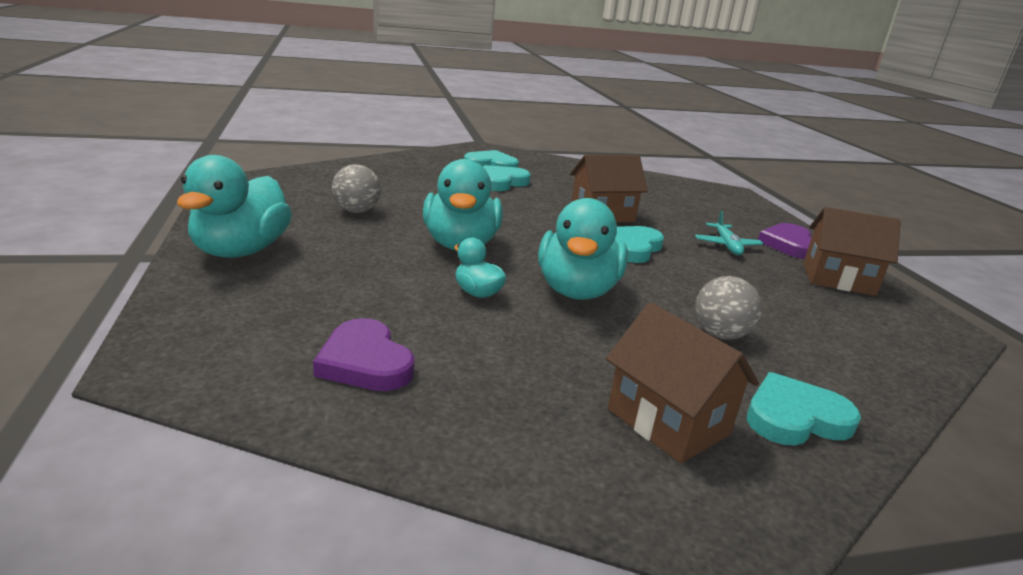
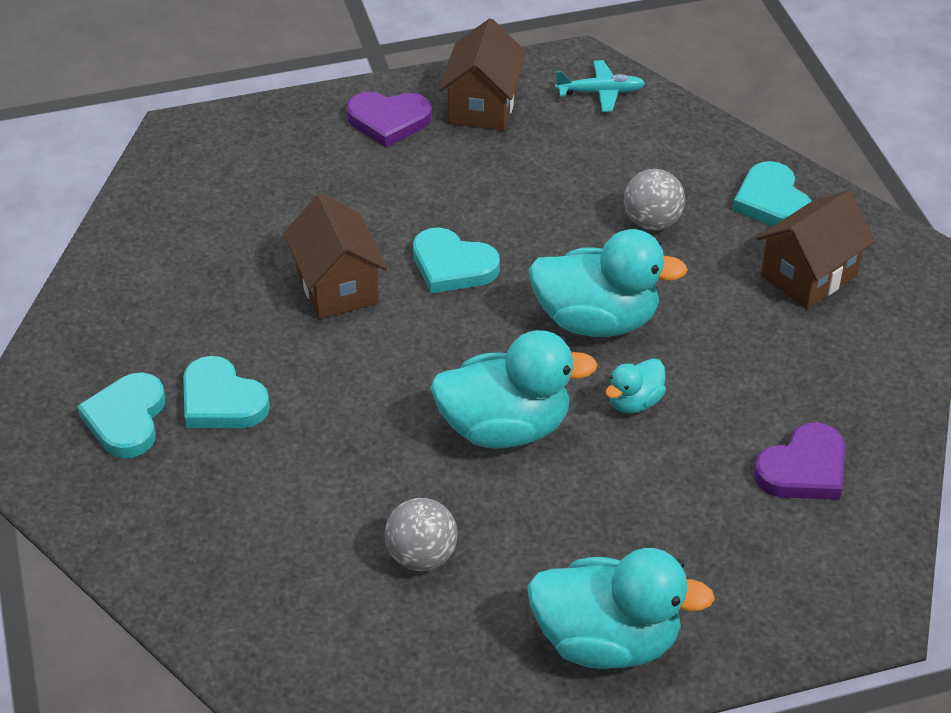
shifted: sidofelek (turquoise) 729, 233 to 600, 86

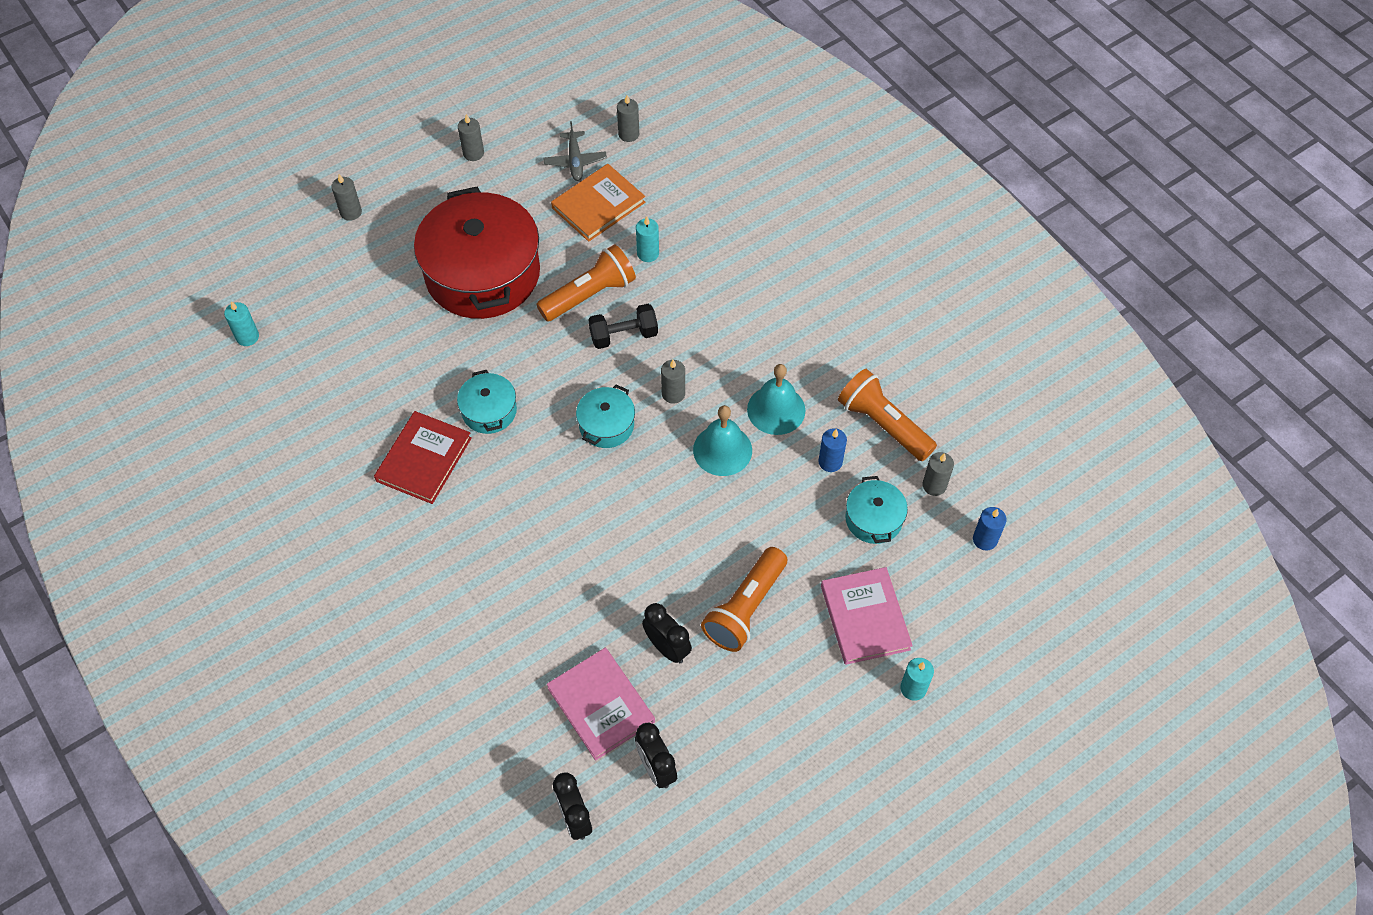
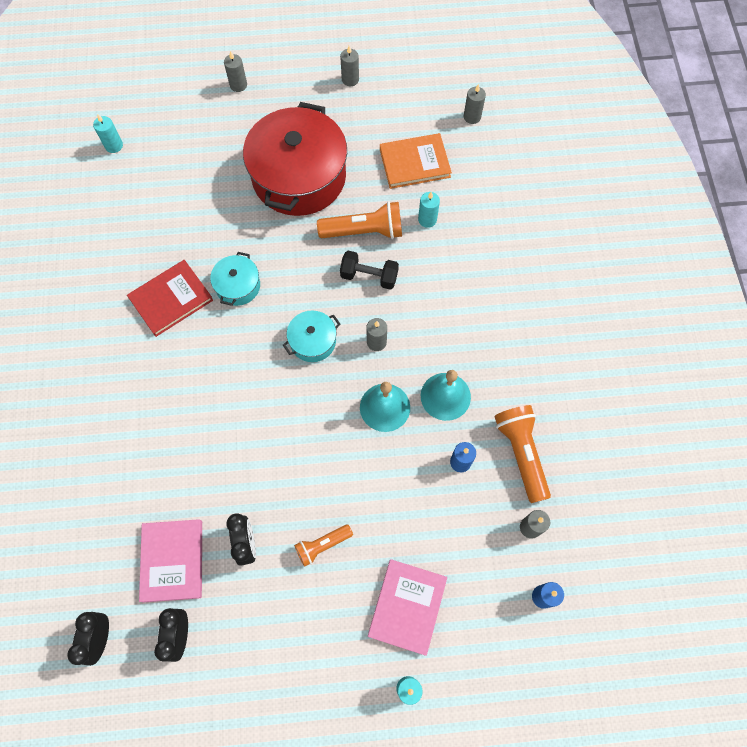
gone: sidofelek (grey) 575, 151; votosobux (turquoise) 876, 510
scaled: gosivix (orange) 744, 599 = 323, 545 x0.59

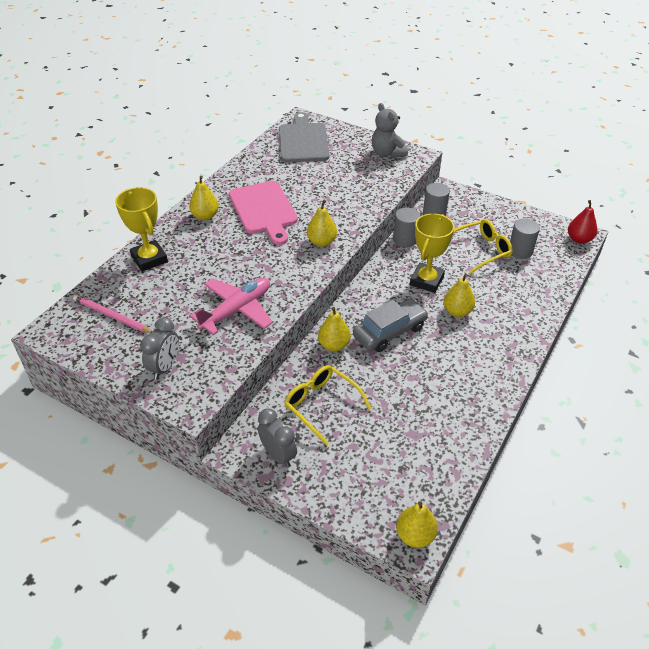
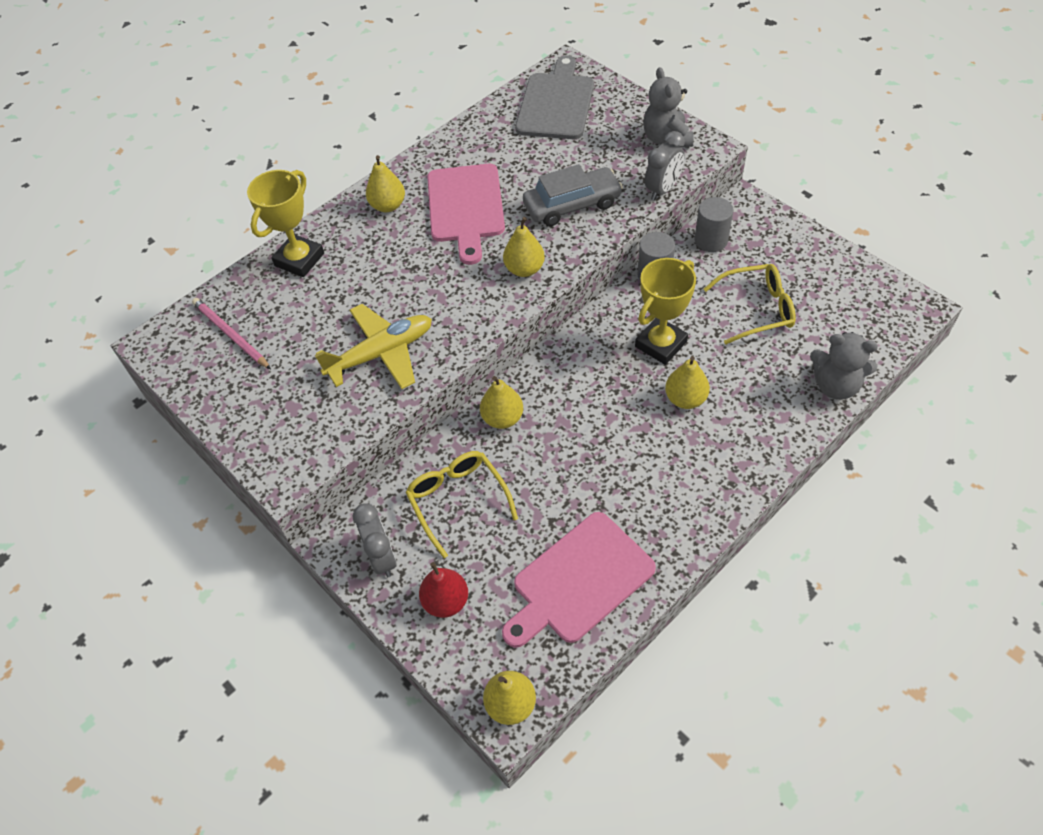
gone: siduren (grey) 525, 239
new: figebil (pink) 579, 580; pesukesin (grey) 844, 366
shifted: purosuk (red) 582, 222 to 443, 590; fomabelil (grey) 391, 325 to 573, 195; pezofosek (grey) 159, 348 to 665, 166
repainted: sidofelek (pink) 231, 306 to sidofelek (yellow) 373, 346
rotated: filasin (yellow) 141, 229 = 285, 223 45 degrees clockwise

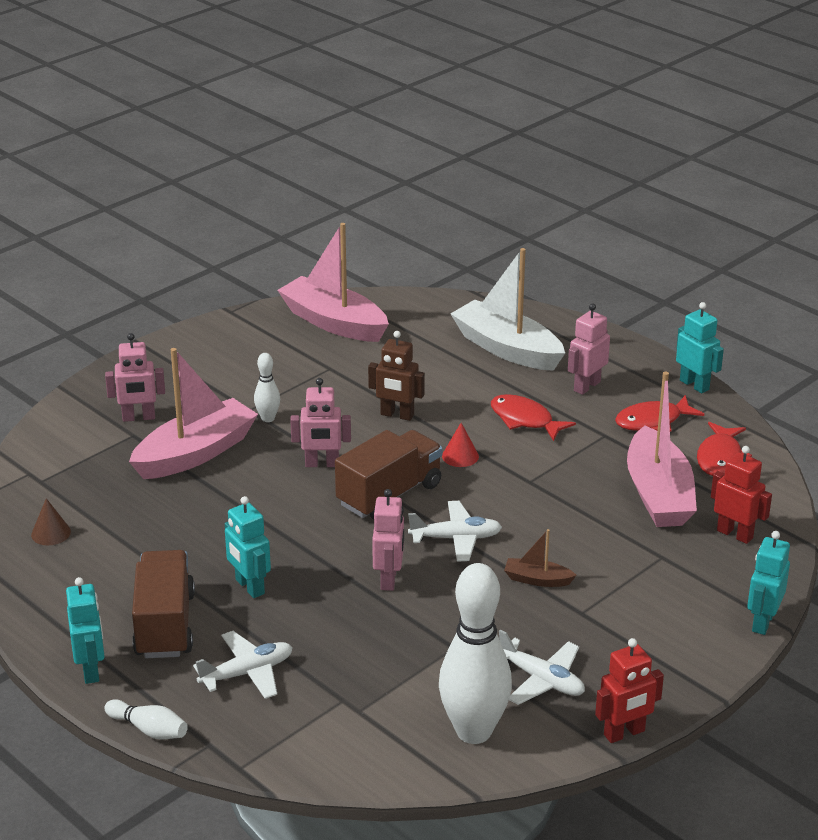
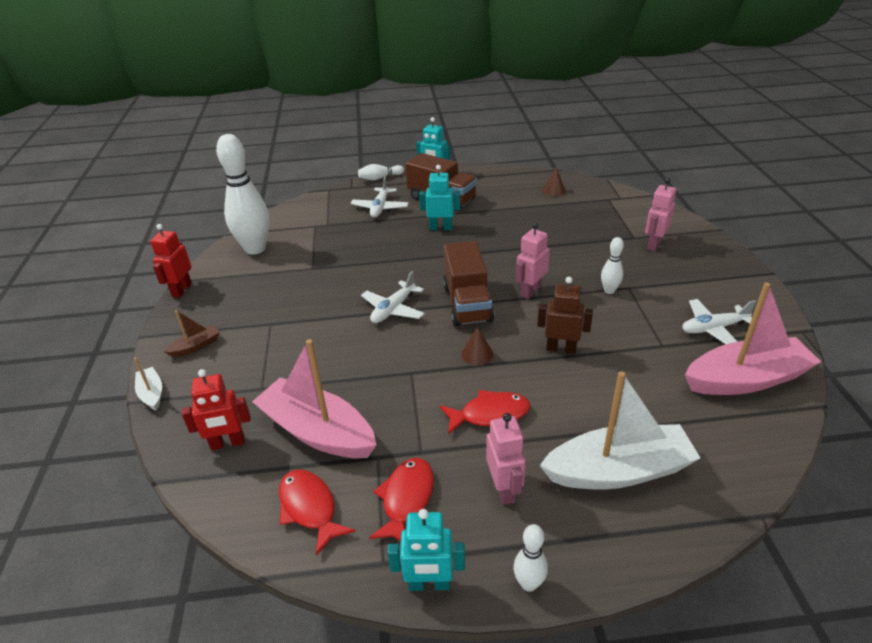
gone: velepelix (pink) 193, 413; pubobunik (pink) 388, 540
new: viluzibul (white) 530, 558
shifted: velepelix (brown) 540, 558 to 192, 333; sidofelek (white) 542, 667 to 719, 321
swapped: pubobunik (turquoise) 768, 583 to velepelix (white) 148, 384
repainted: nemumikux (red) 460, 445 to nemumikux (brown) 477, 346
rotated: pubobunik (brown) 396, 376 = 565, 315 45 degrees clockwise

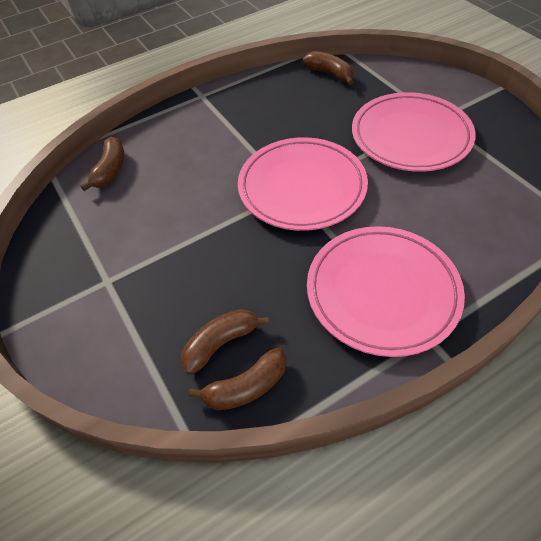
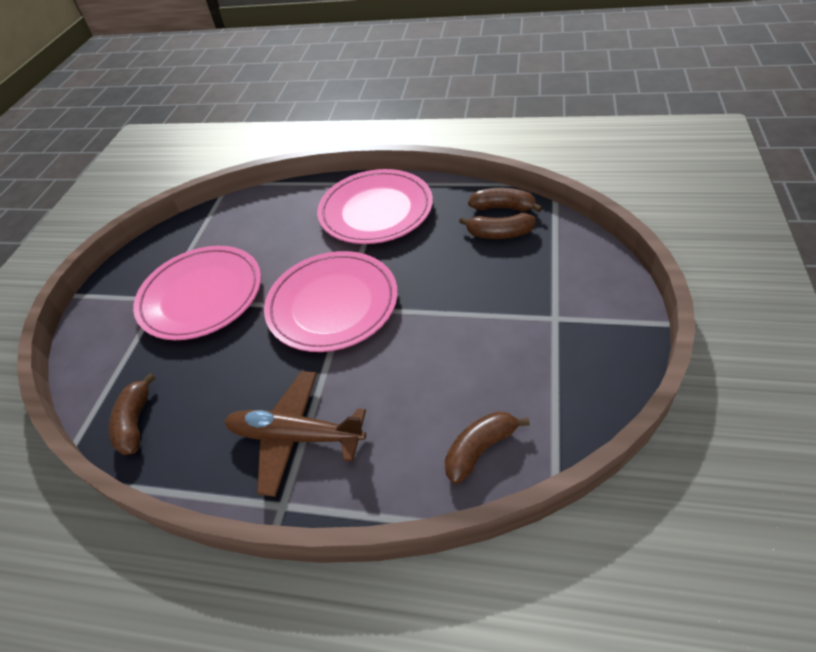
new: sidofelek (brown) 295, 434

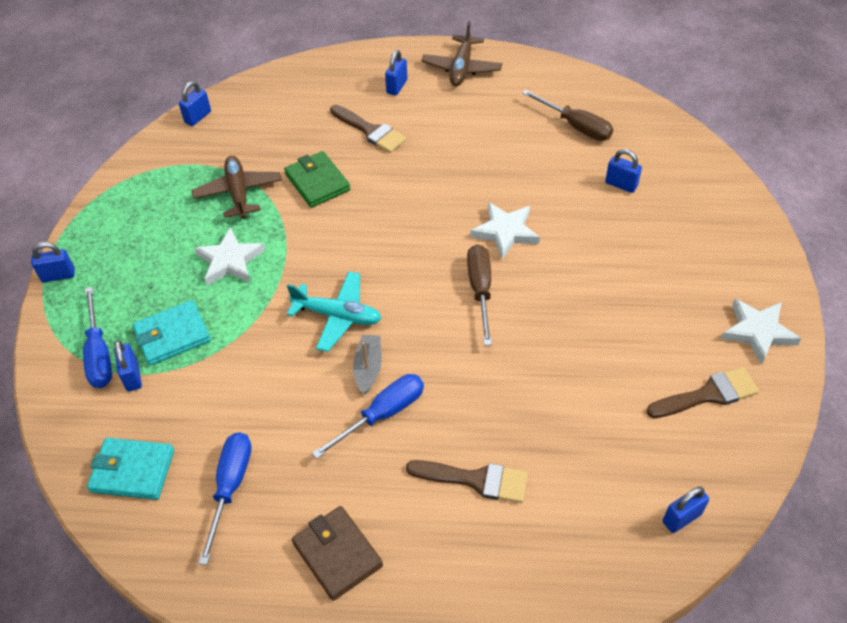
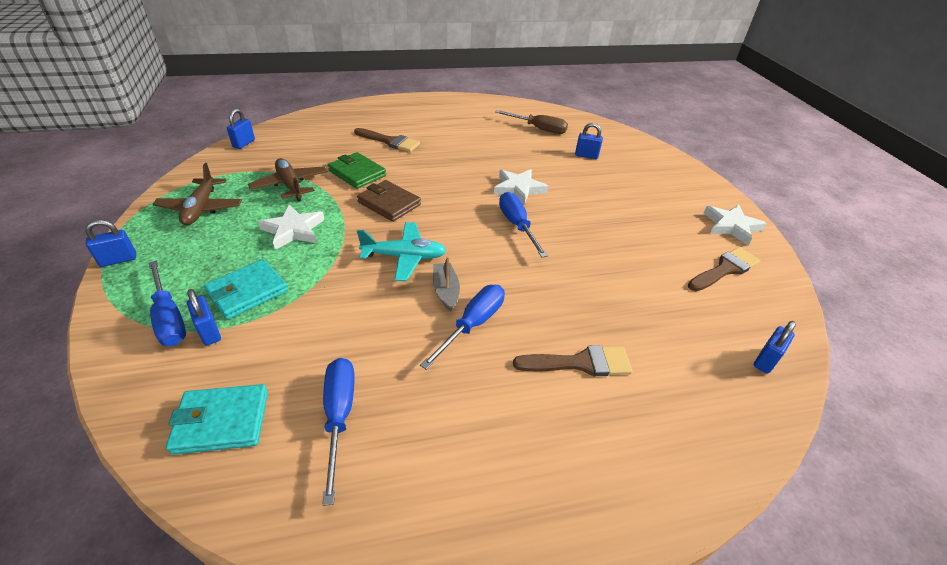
gone: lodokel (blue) 396, 72
shifted: sidofelek (brown) 461, 53 to 197, 194; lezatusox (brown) 337, 553 to 389, 201
repainted: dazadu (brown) 479, 295 to dazadu (blue) 523, 225

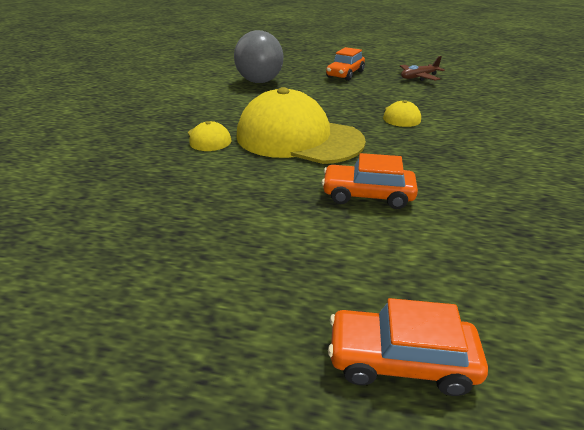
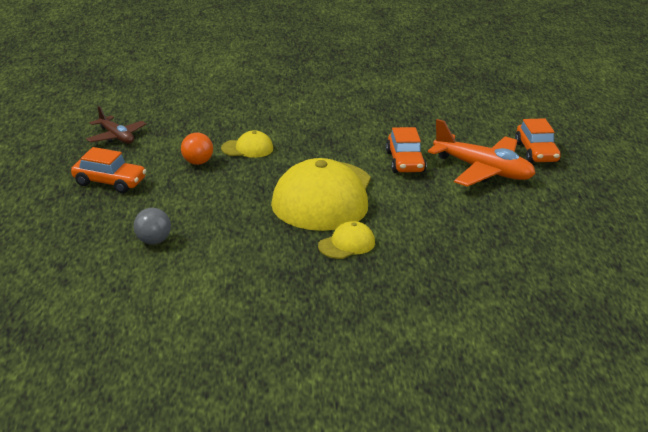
new: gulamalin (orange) 197, 148; sidofelek (orange) 482, 153
scaled: gulamalin (grey) 259, 56 = 152, 226 x0.52

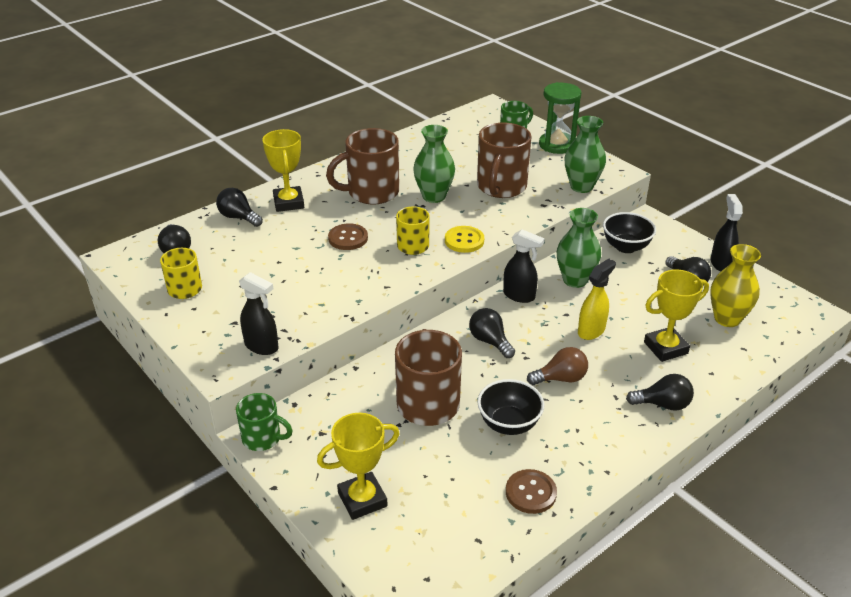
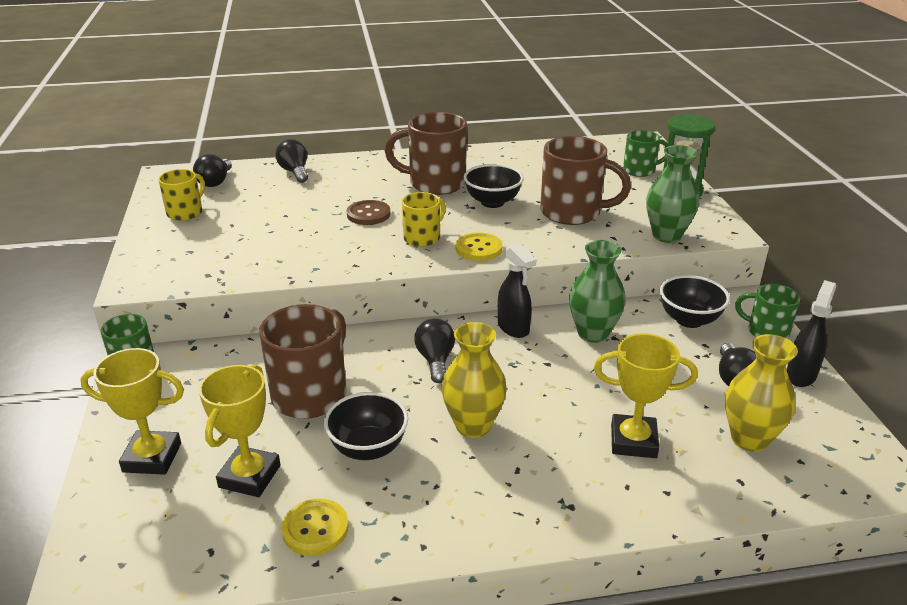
gone: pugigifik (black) 259, 313; pugigifik (yellow) 597, 299; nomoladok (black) 660, 392
new: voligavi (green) 767, 311
shifted: filasin (yellow) 283, 170 to 239, 430
swapped: nomoladok (brown) 557, 366 to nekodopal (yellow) 474, 380; nekodopal (green) 434, 164 to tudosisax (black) 494, 186
repainted: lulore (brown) 531, 491 to lulore (yellow) 315, 527
rotated: voligavi (brown) 504, 160 = 585, 180 120 degrees counterclockwise

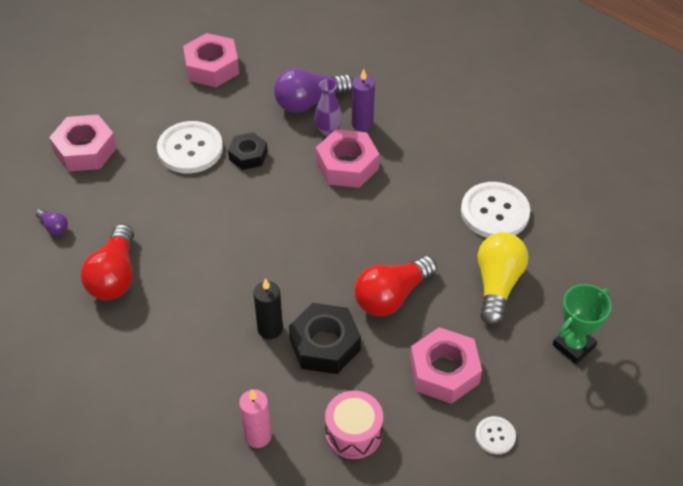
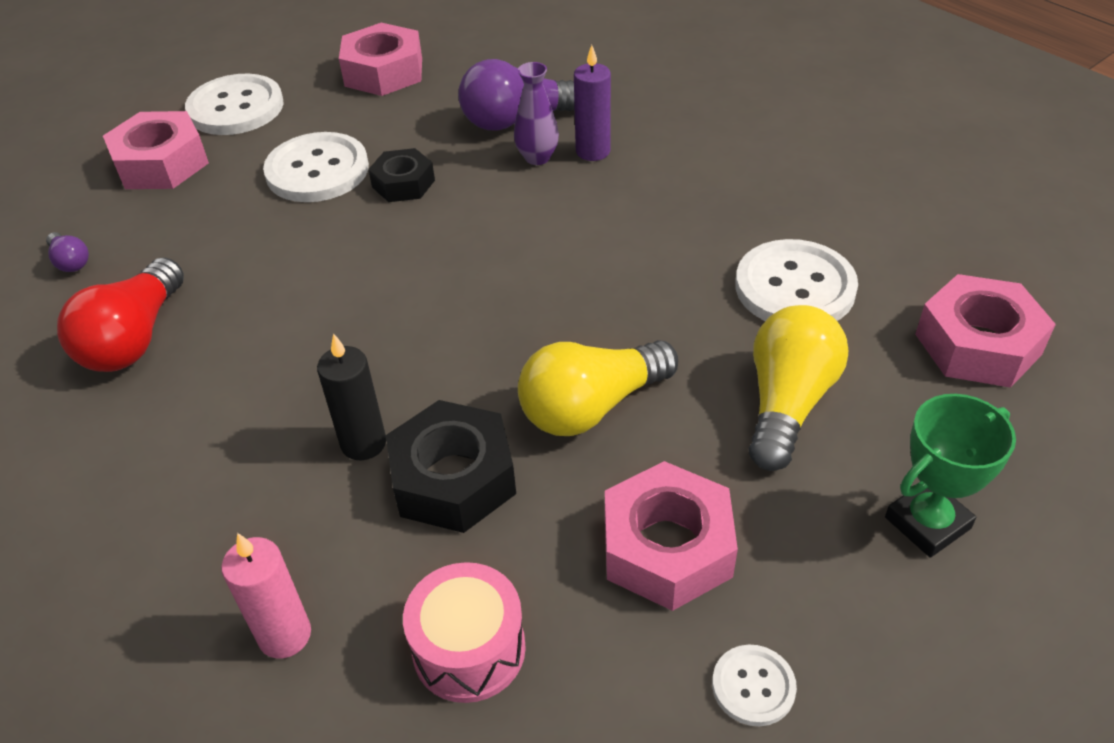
new: lulore (white) 234, 104
shifted: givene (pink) 347, 158 to 985, 331
repainted: nomoladok (red) 395, 286 to nomoladok (yellow) 598, 388

